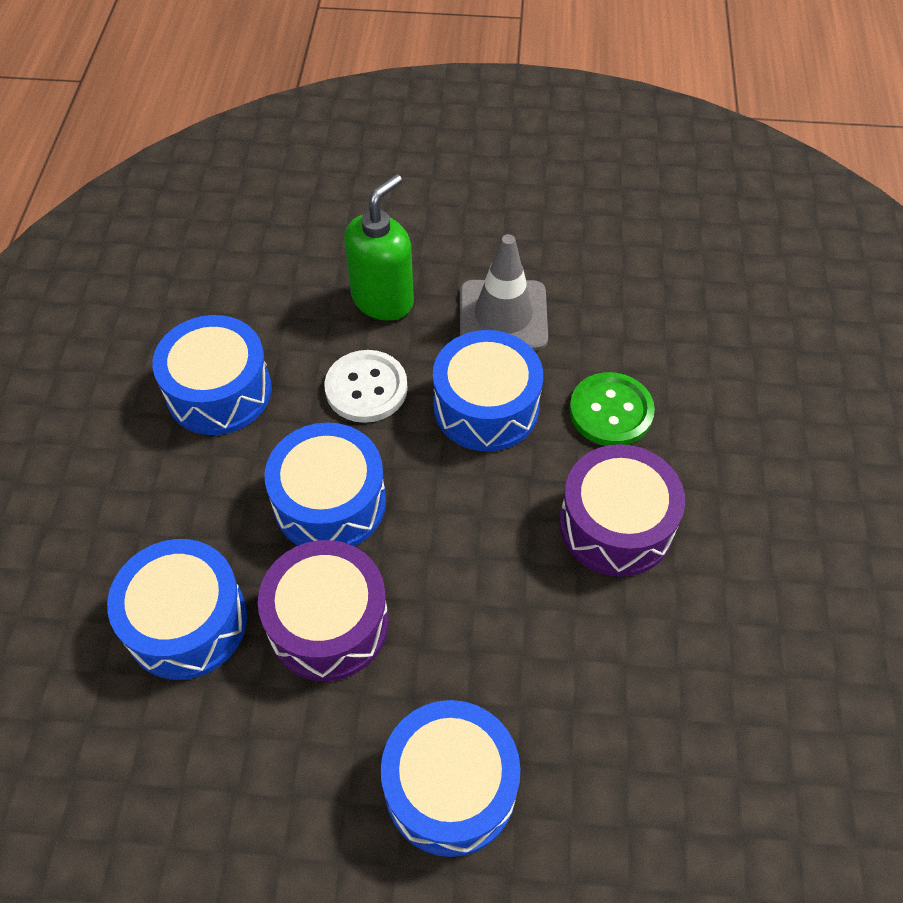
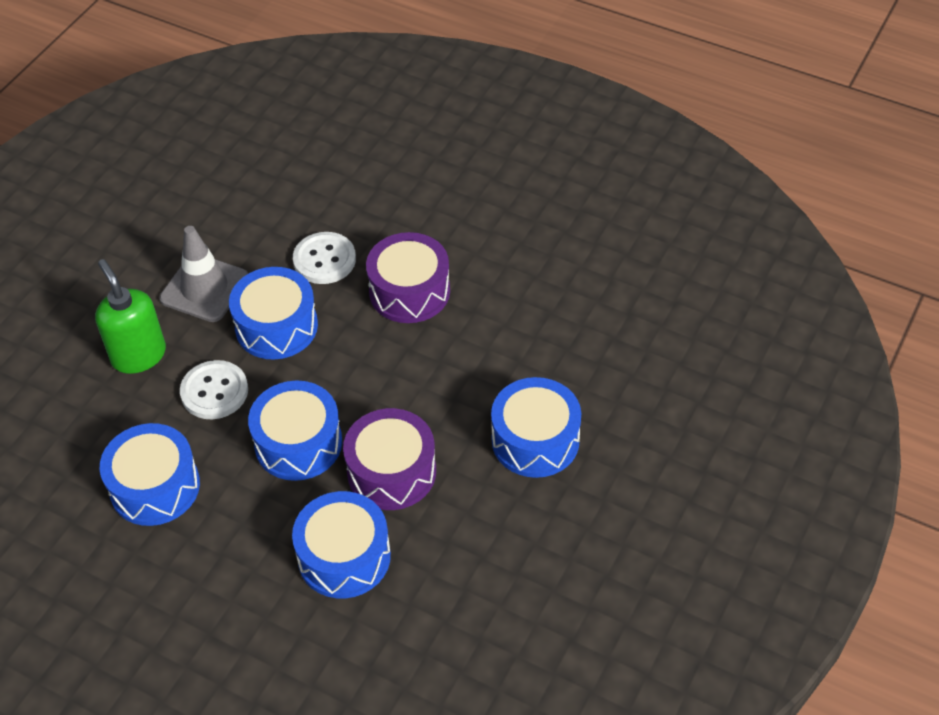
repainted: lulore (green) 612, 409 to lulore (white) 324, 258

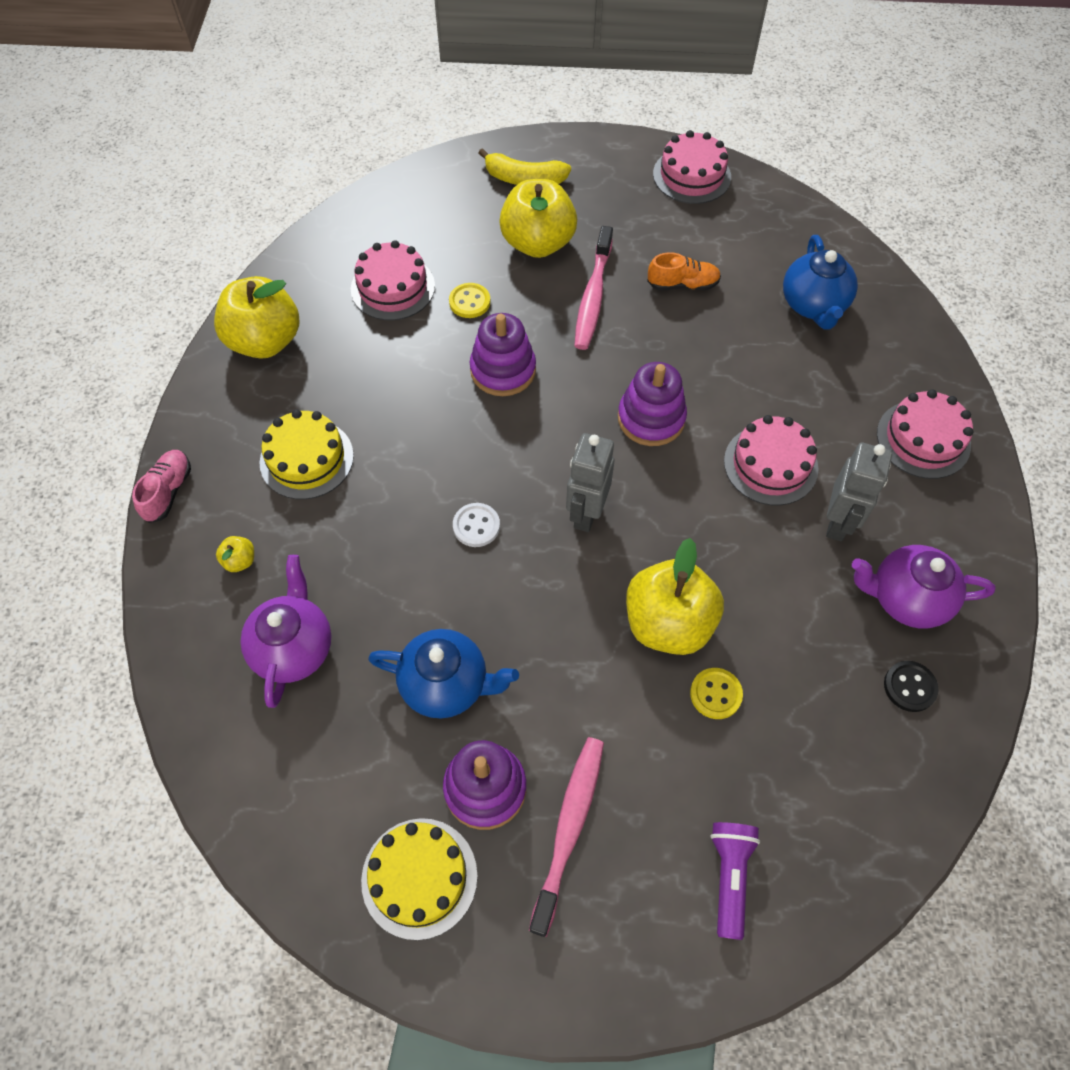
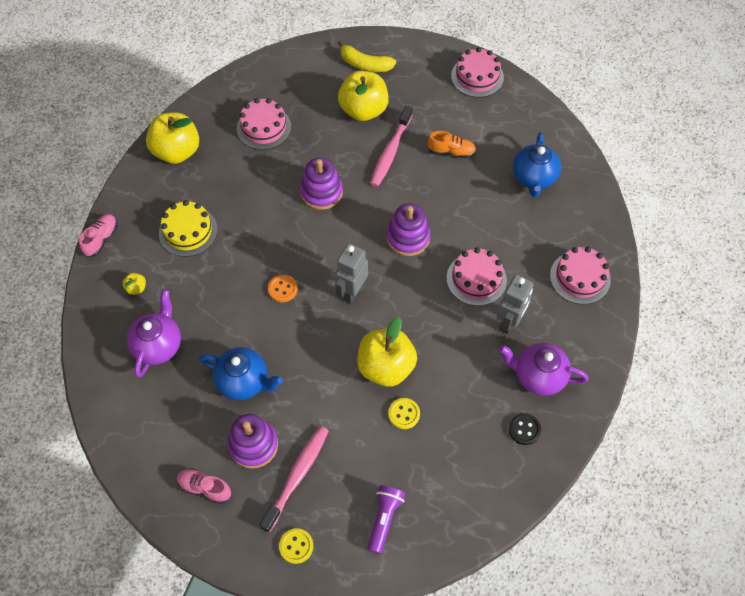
shifted: lulore (yellow) 469, 300 to 296, 546
swapped: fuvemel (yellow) 419, 879 to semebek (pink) 204, 486
repainted: lulore (white) 476, 525 to lulore (orange) 283, 288

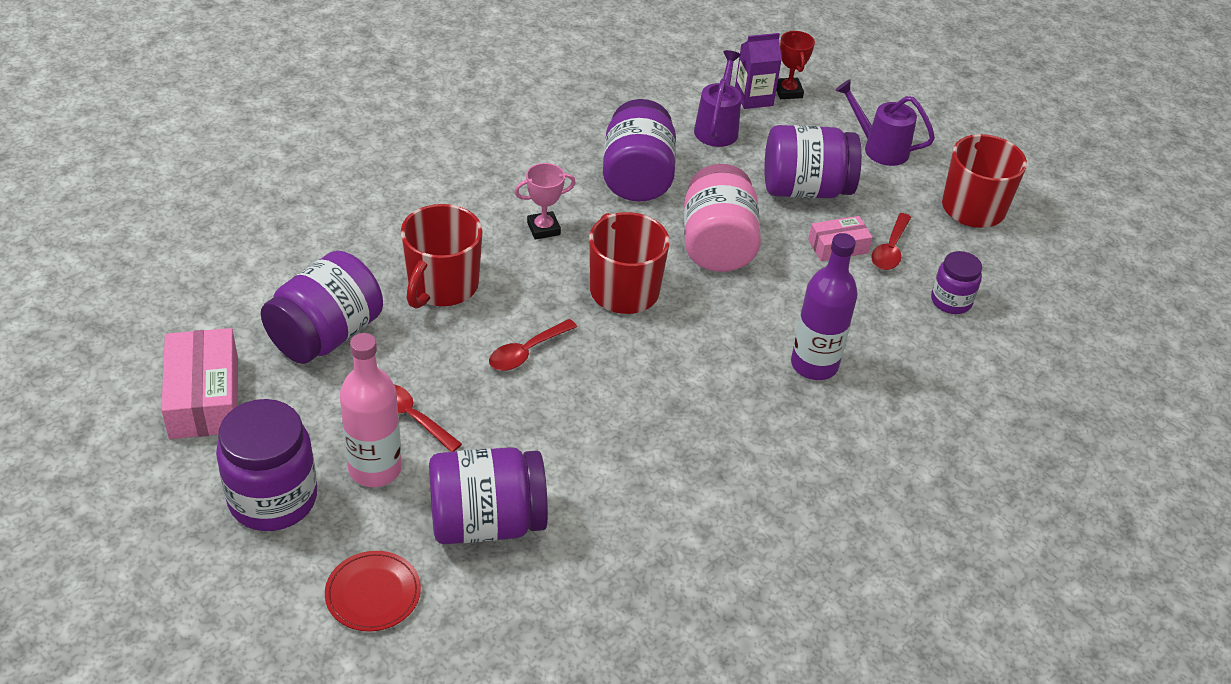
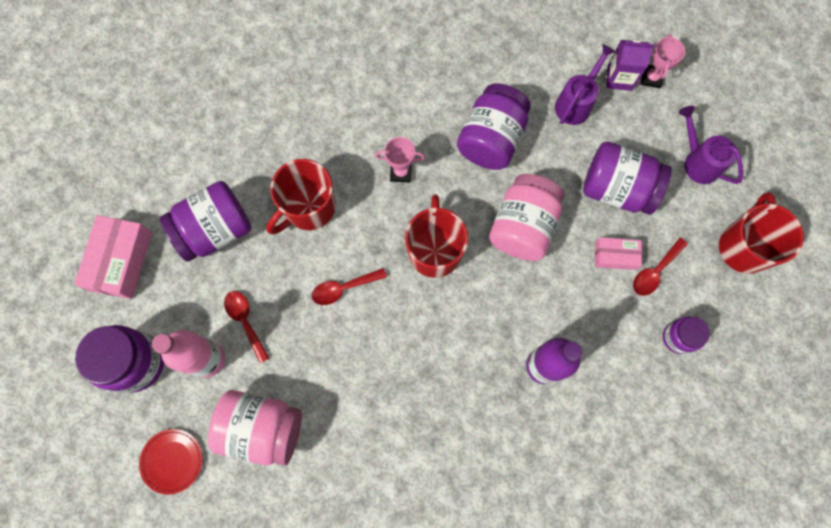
repainted: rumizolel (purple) 488, 495 to rumizolel (pink) 255, 427; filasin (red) 795, 65 to filasin (pink) 663, 61

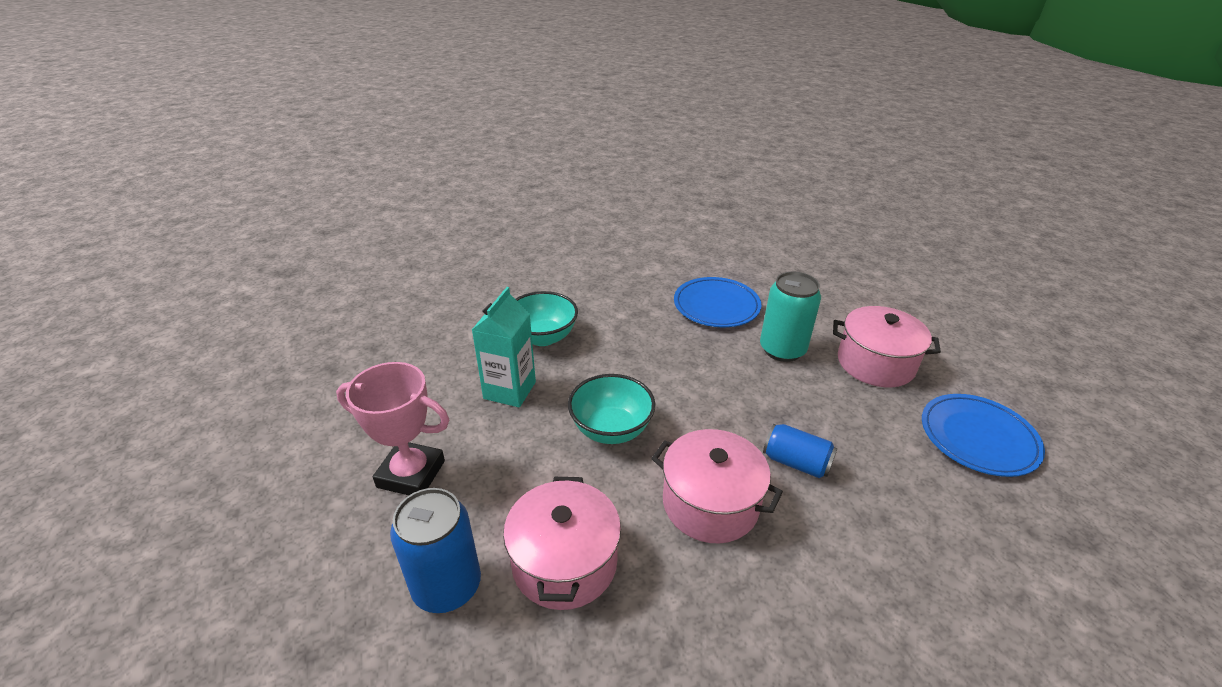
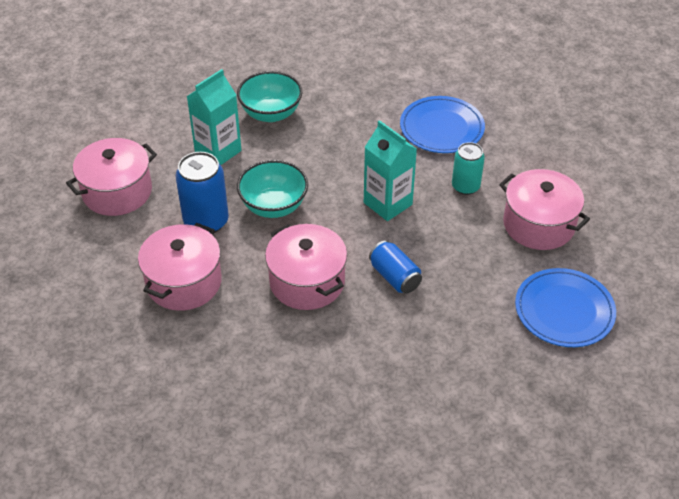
new: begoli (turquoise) 390, 170
shifted: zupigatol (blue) 435, 550 to 202, 192
swapped: filasin (pink) 392, 428 to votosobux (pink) 111, 177
scaled: zupigatol (turquoise) 790, 317 = 468, 168 x0.65

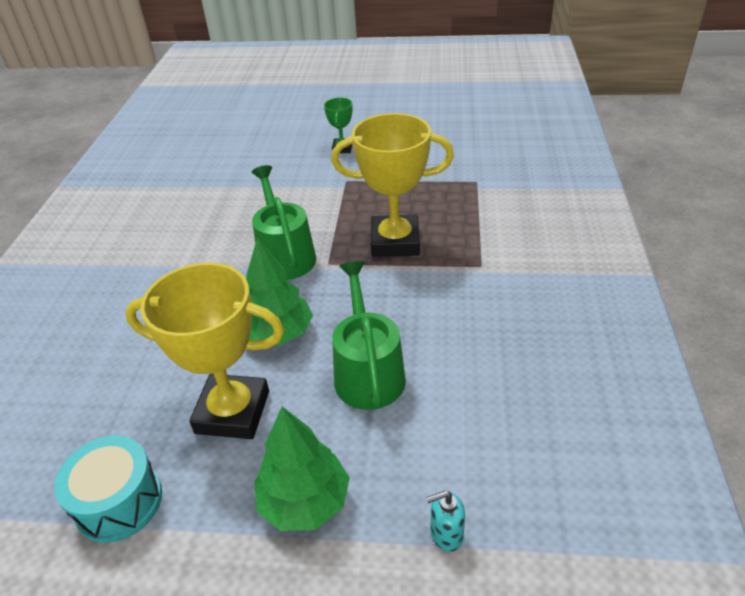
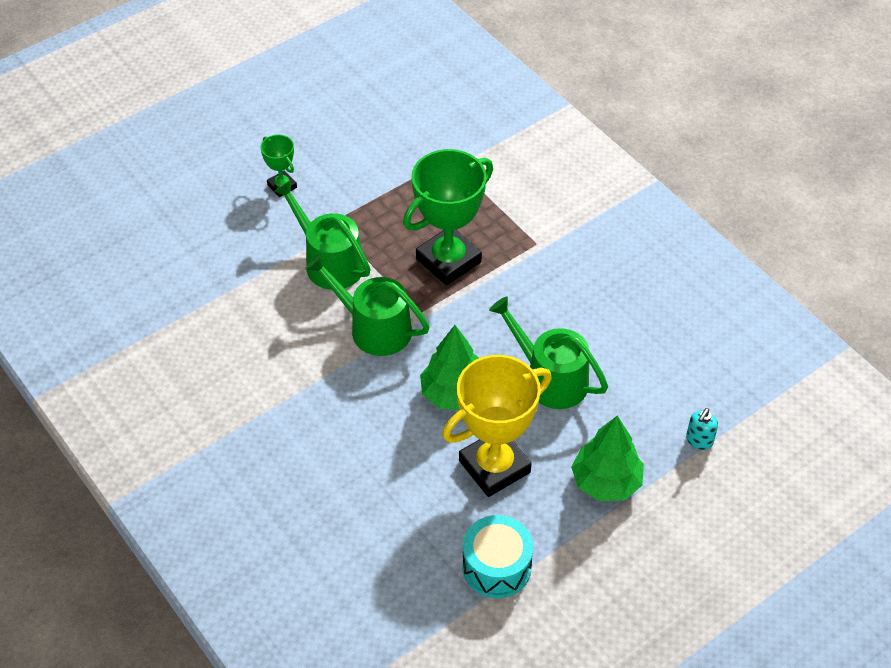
new: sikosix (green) 322, 235
repainted: filasin (yellow) 392, 185 to filasin (green) 448, 217

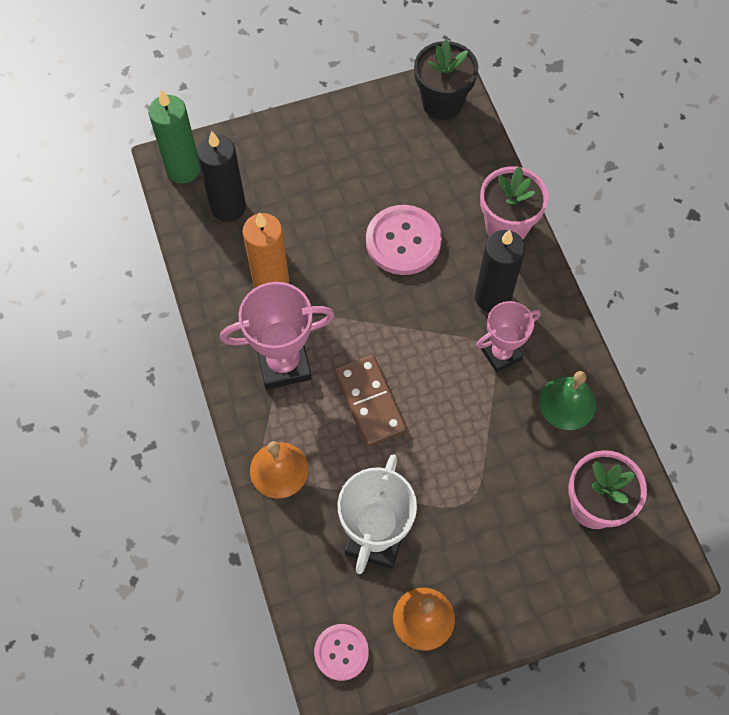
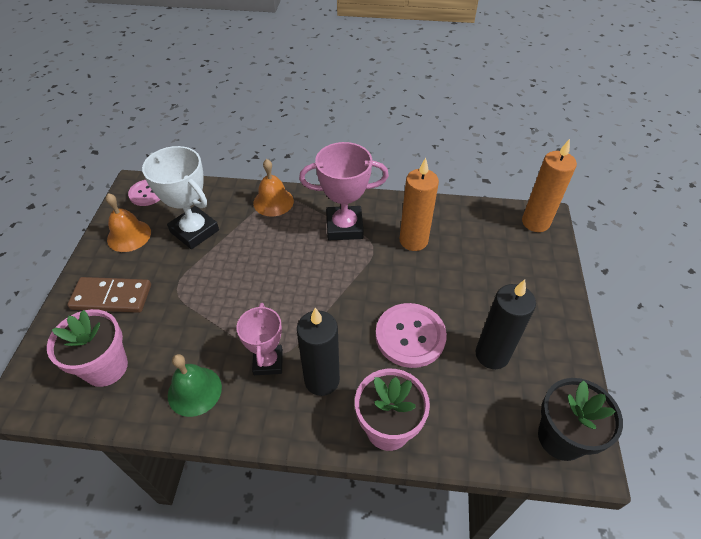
shifted: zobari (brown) 370, 401 to 109, 295; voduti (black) 221, 176 to 506, 324
repainted: voduti (green) 174, 136 to voduti (orange) 549, 185
rotated: filasin (pink) 277, 335 = 344, 191 75 degrees clockwise

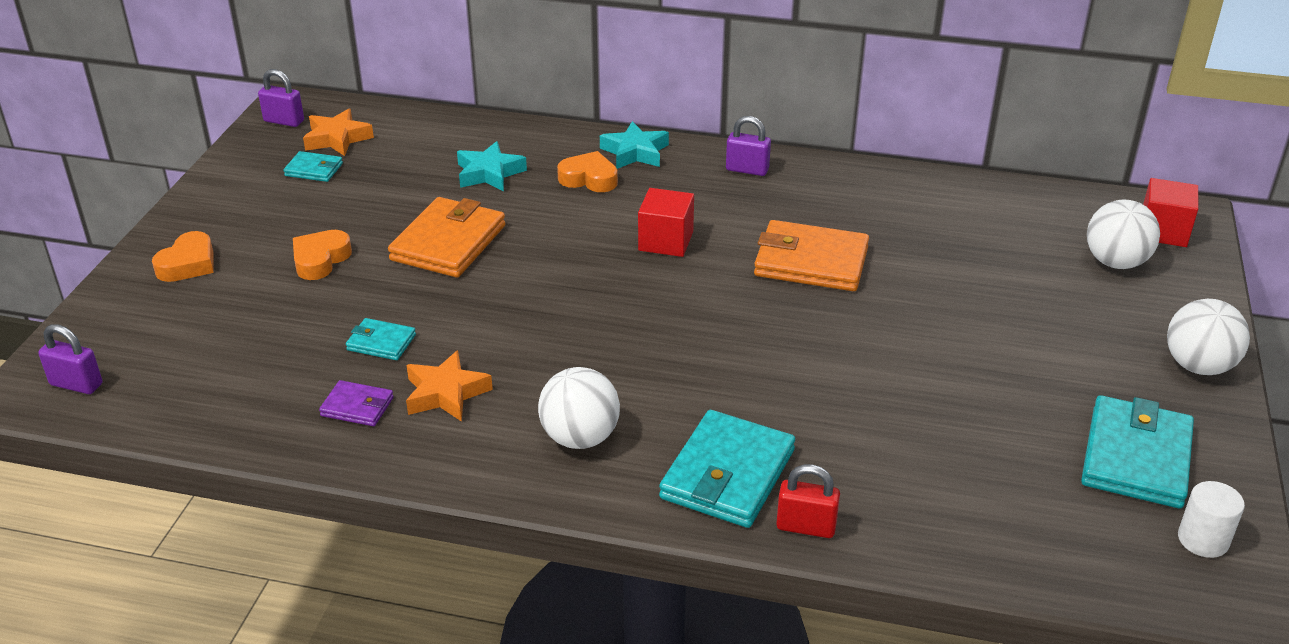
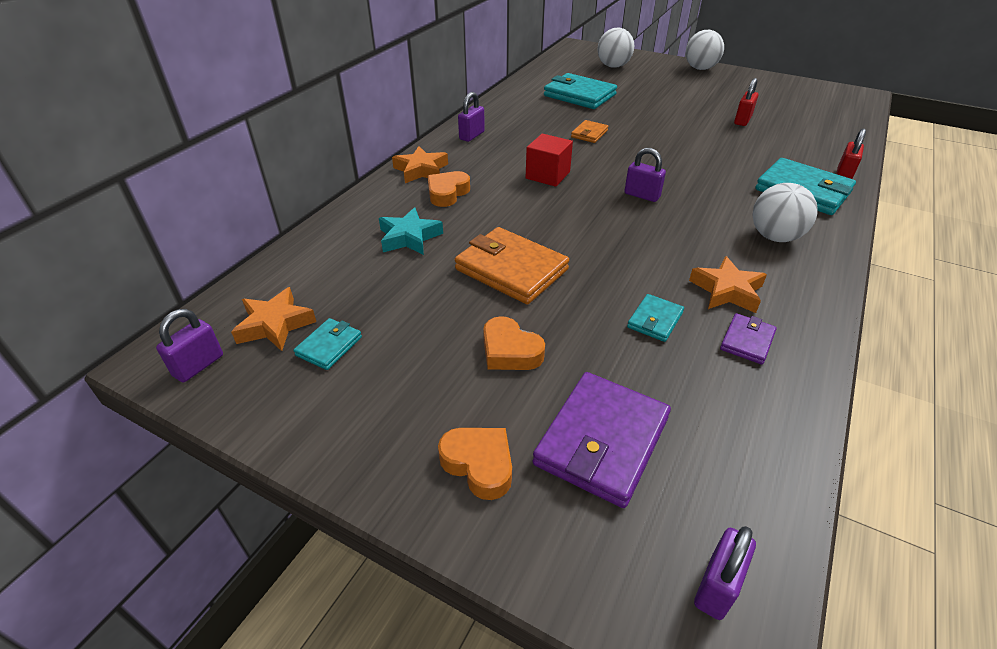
gone: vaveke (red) 1170, 212; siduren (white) 1211, 519
new: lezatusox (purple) 602, 440; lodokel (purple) 645, 175; lodokel (red) 746, 102
shifted: lezatusox (turquoise) 1137, 452 to 580, 91
repainted: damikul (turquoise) 634, 145 to damikul (orange) 420, 164
scaled: lezatusox (orange) 811, 255 = 590, 131 x0.51

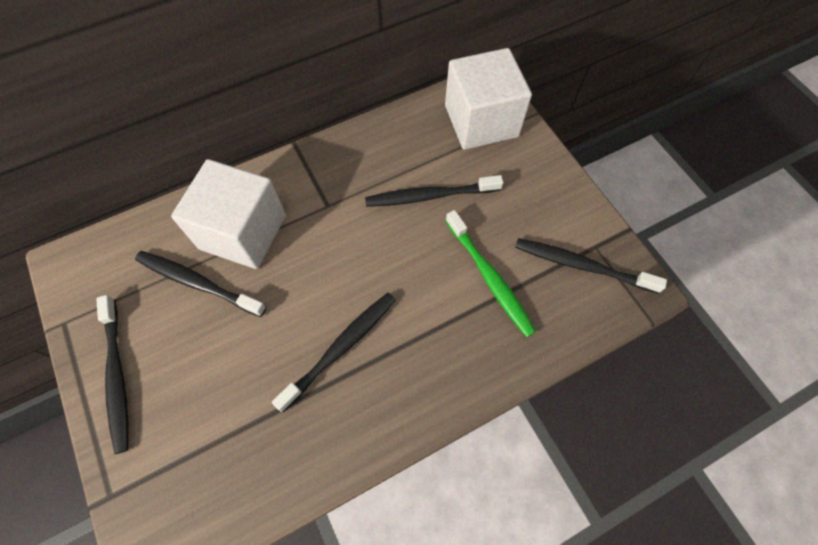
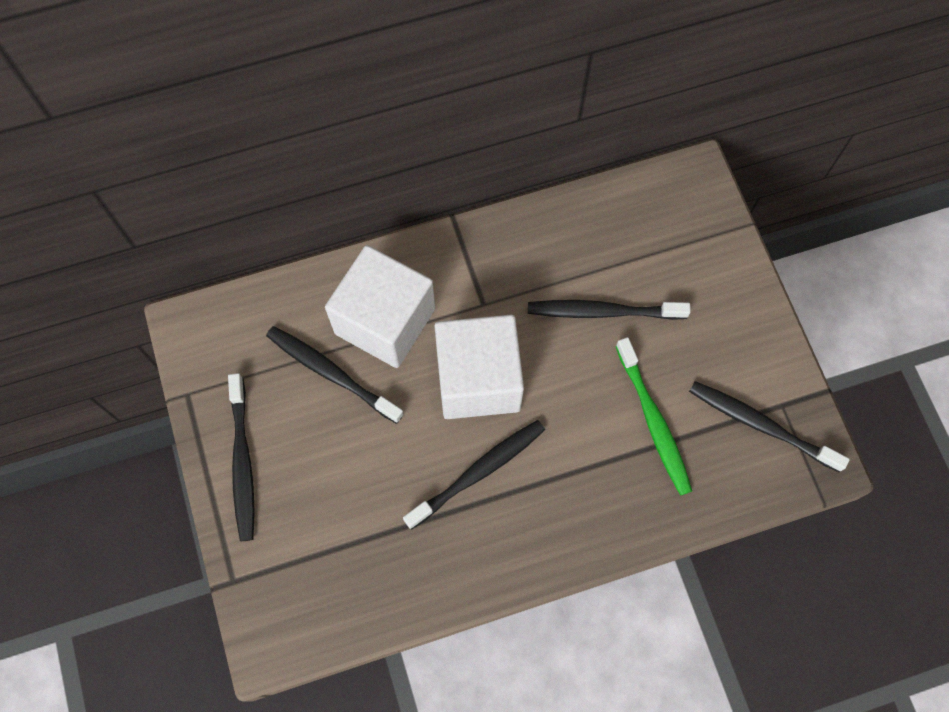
shifted: vaveke (white) 488, 99 to 479, 367

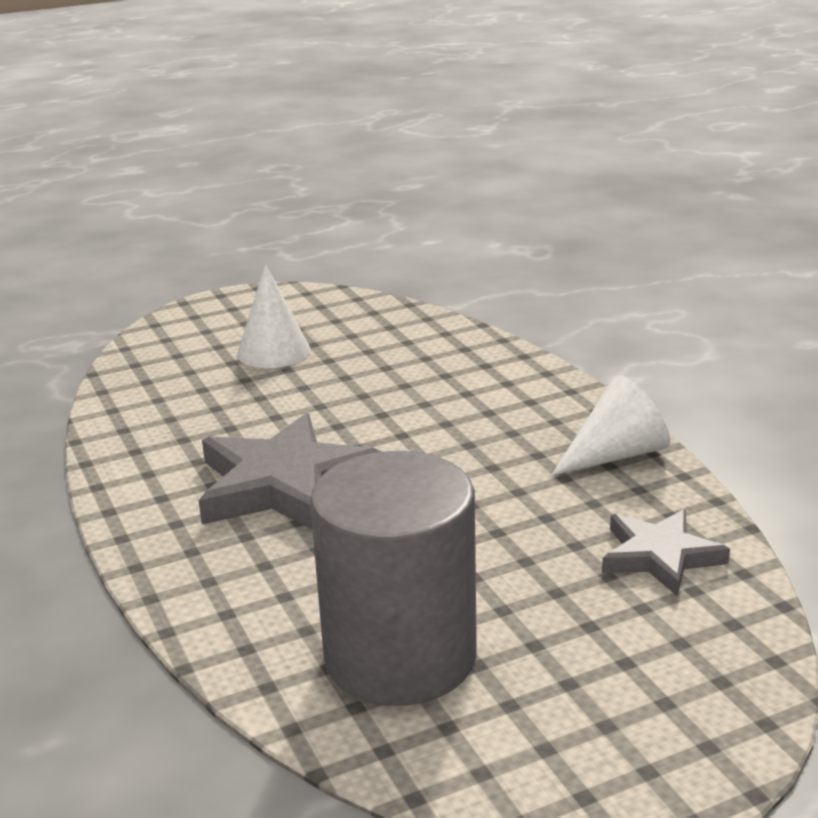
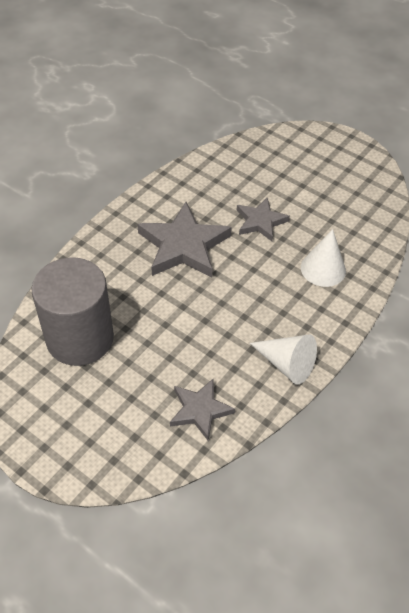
new: damikul (grey) 263, 219
shifted: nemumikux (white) 274, 316 to 323, 258

